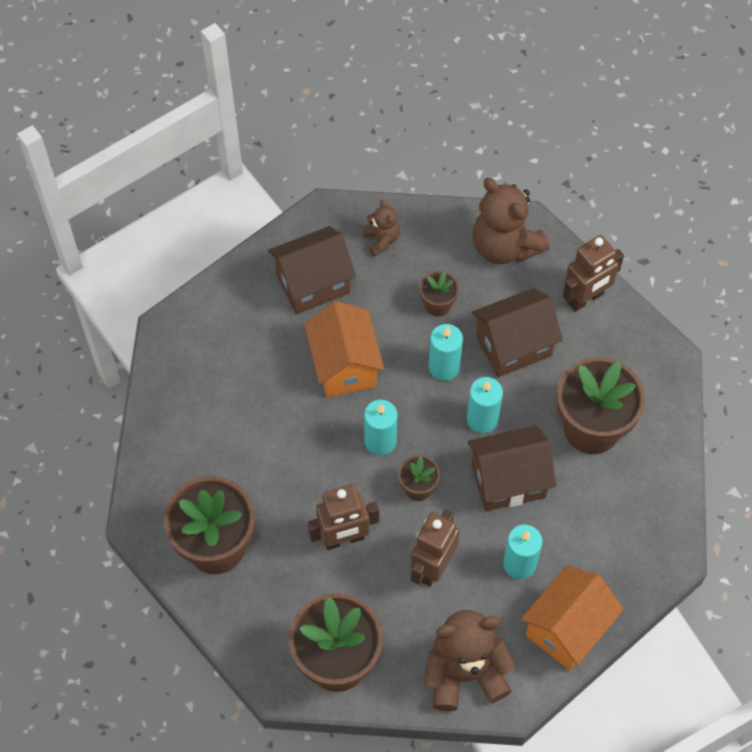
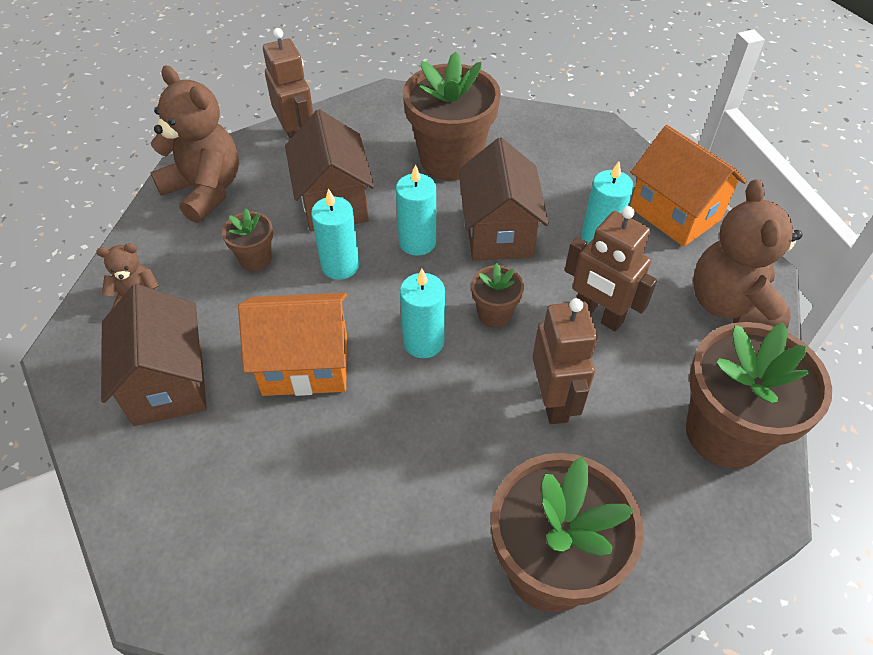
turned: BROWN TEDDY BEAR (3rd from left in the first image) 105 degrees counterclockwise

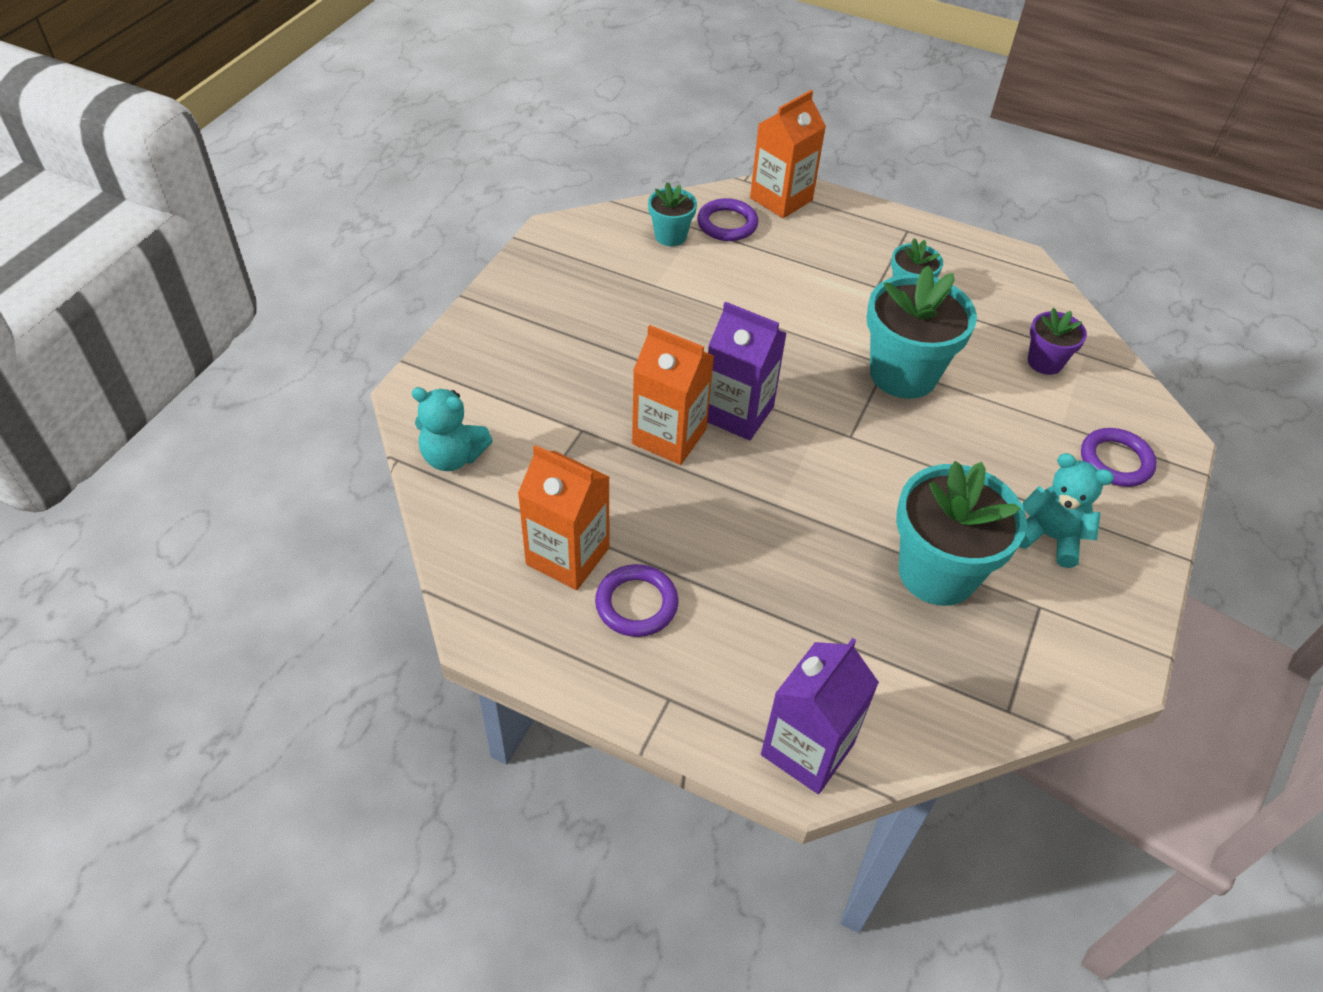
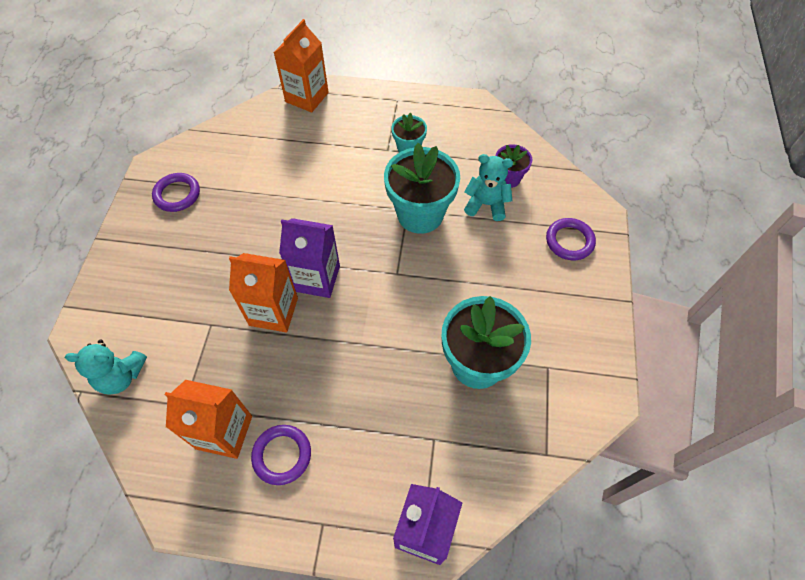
removed: TURQUOISE FLOWER POT (1st from left)
moved: PURPLE RING (2nd from left in the first image) to PURPLE RING (1st from left); TURQUOISE TEDDY BEAR (2nd from left)

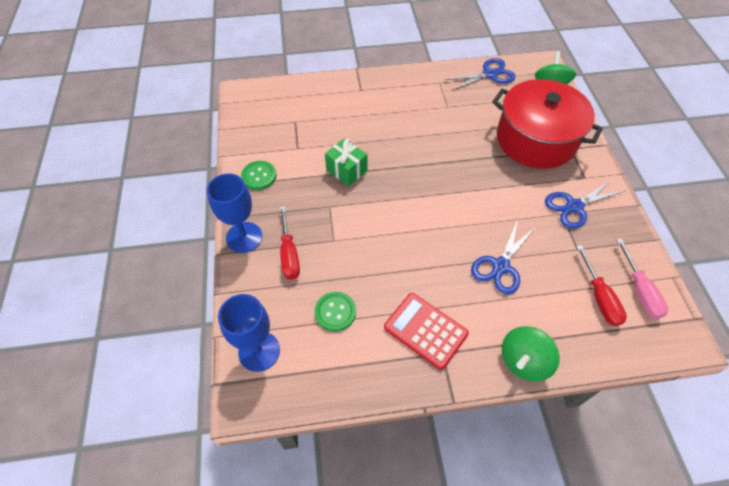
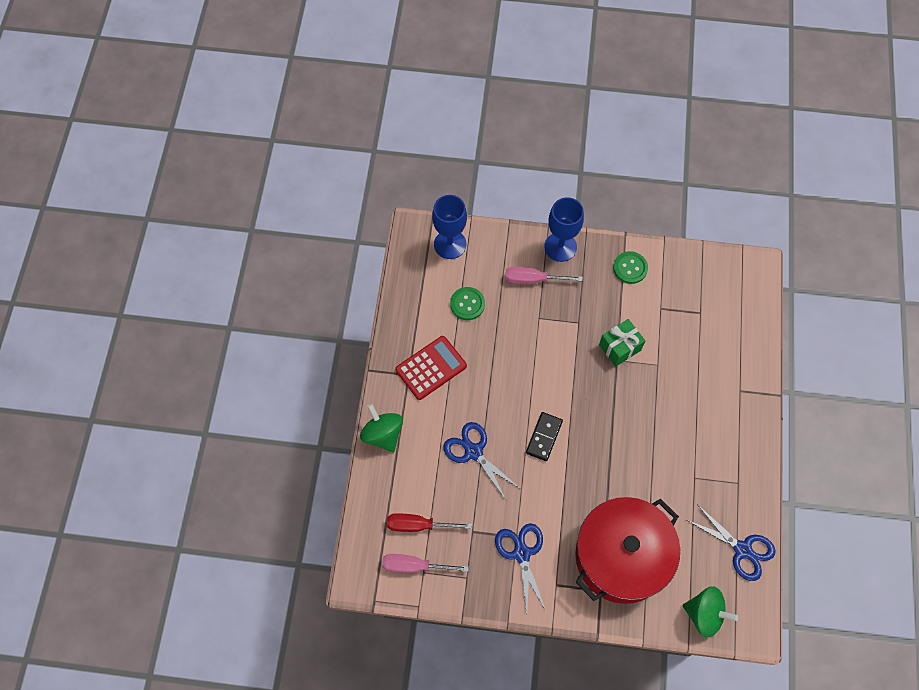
added: BLACK DOMINO
recoloured: RED SCREWDRIVER (1st from left) to PINK SCREWDRIVER (2nd from left)
turned: BLUE SCISSORS (1st from left in the first image) 45 degrees counterclockwise

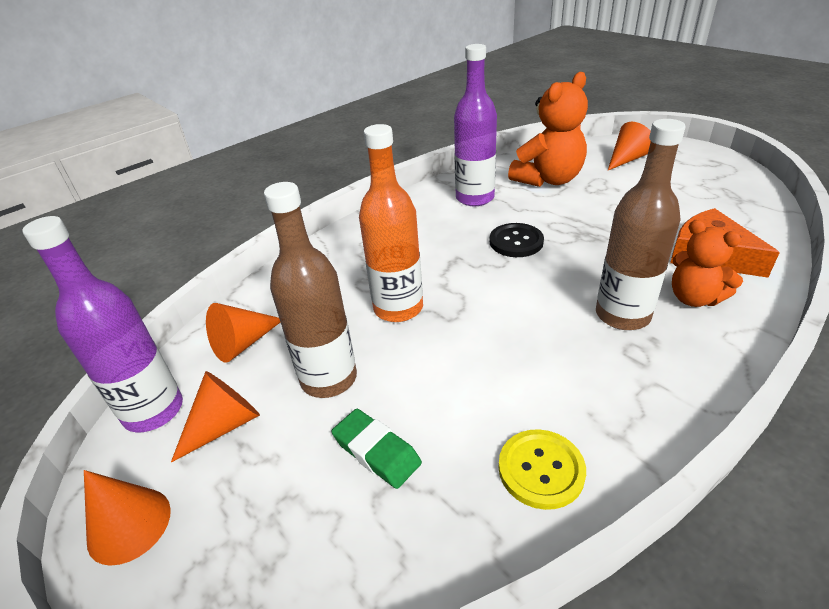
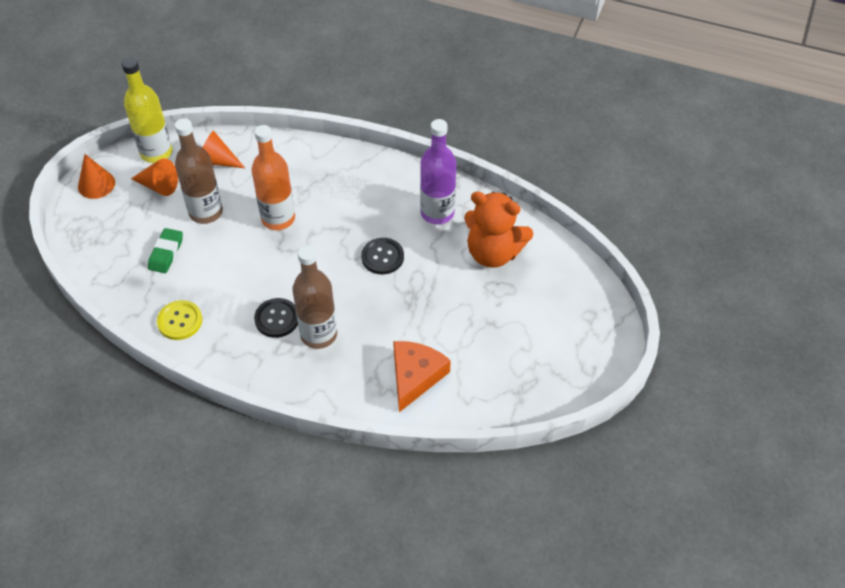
removed: ORANGE CONE (4th from left); ORANGE TEDDY BEAR (2nd from left)
added: BLACK BUTTON (1st from left)
recoloured: PURPLE BOTTLE (1st from left) to YELLOW BOTTLE

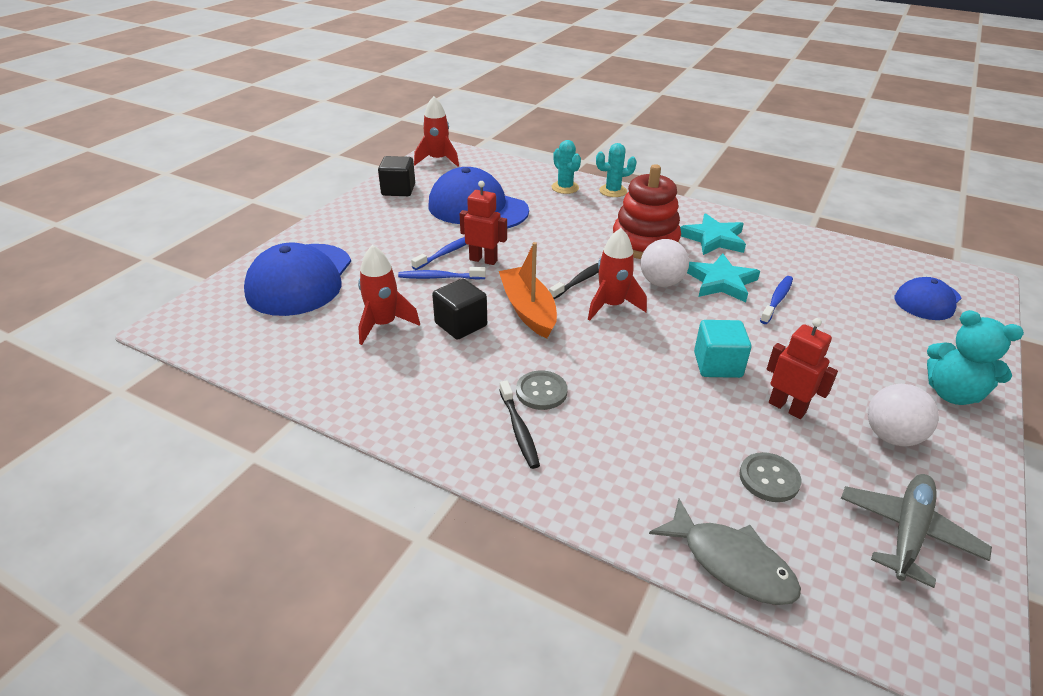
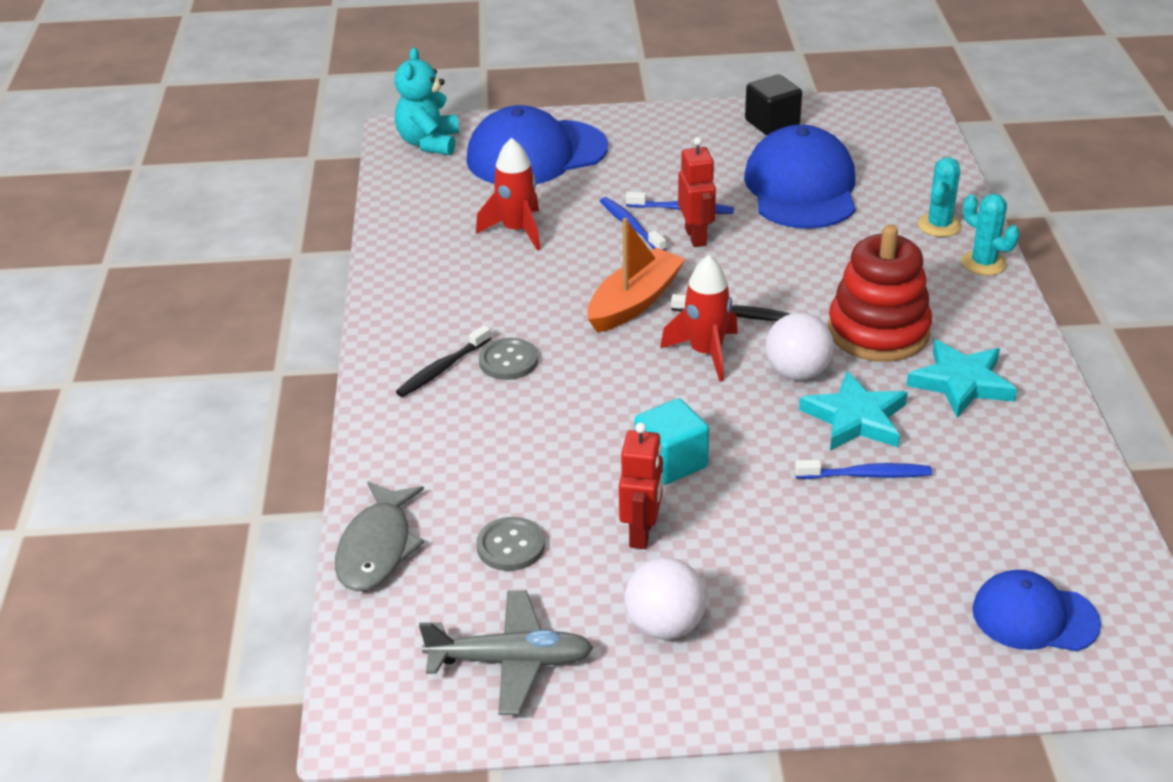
removed: RED ROCKET (2nd from left); BLACK CUBE (2nd from left)
moved: TURQUOISE TEDDY BEAR

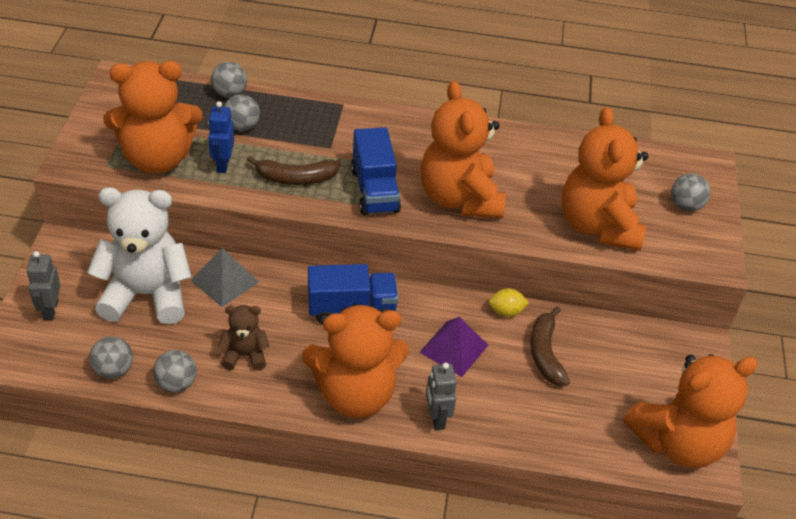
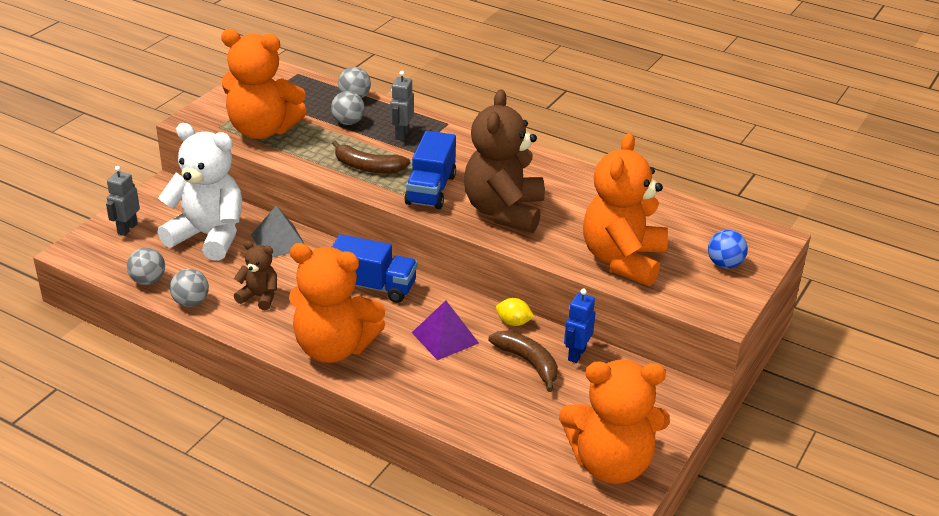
moved: BLUE ROBOT; GREY ROBOT (2nd from left)
recoloured: ORANGE TEDDY BEAR (3rd from left) to BROWN TEDDY BEAR (2nd from left); GREY BALL (5th from left) to BLUE BALL
turned: BROWN BANANA (2nd from left) 120 degrees clockwise

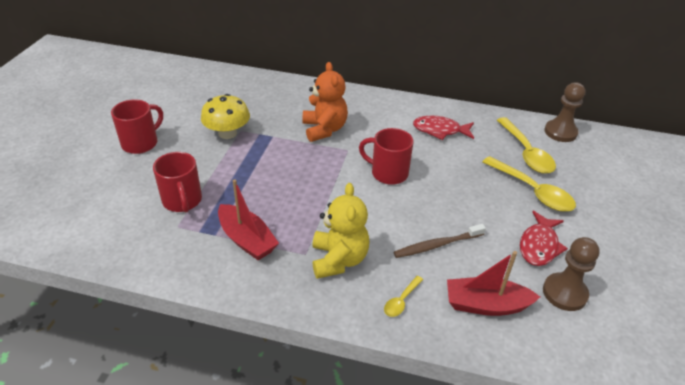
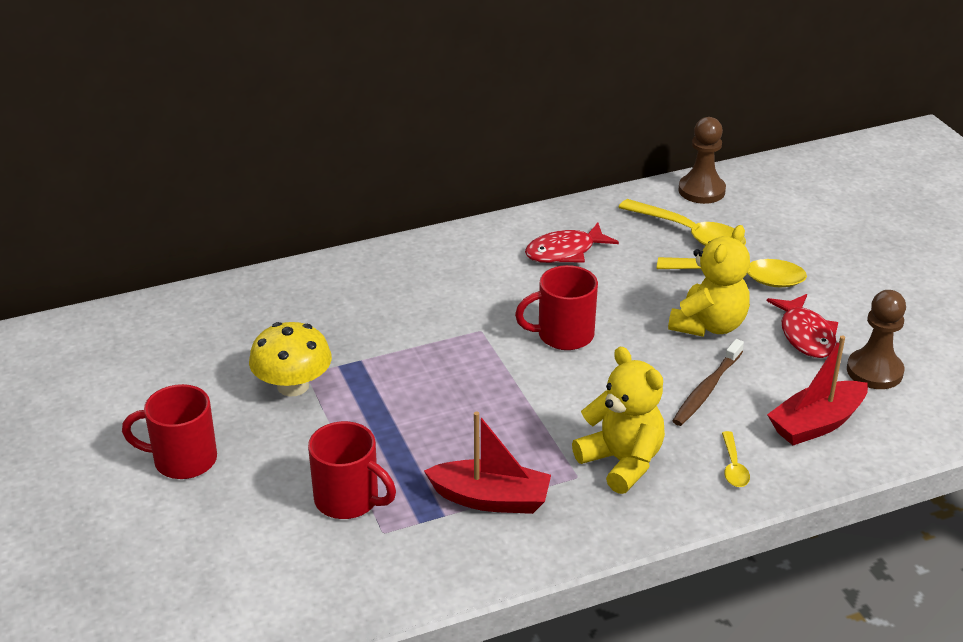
removed: ORANGE TEDDY BEAR
added: YELLOW TEDDY BEAR (2nd from left)
turned: RED MUG (1st from left) 90 degrees counterclockwise

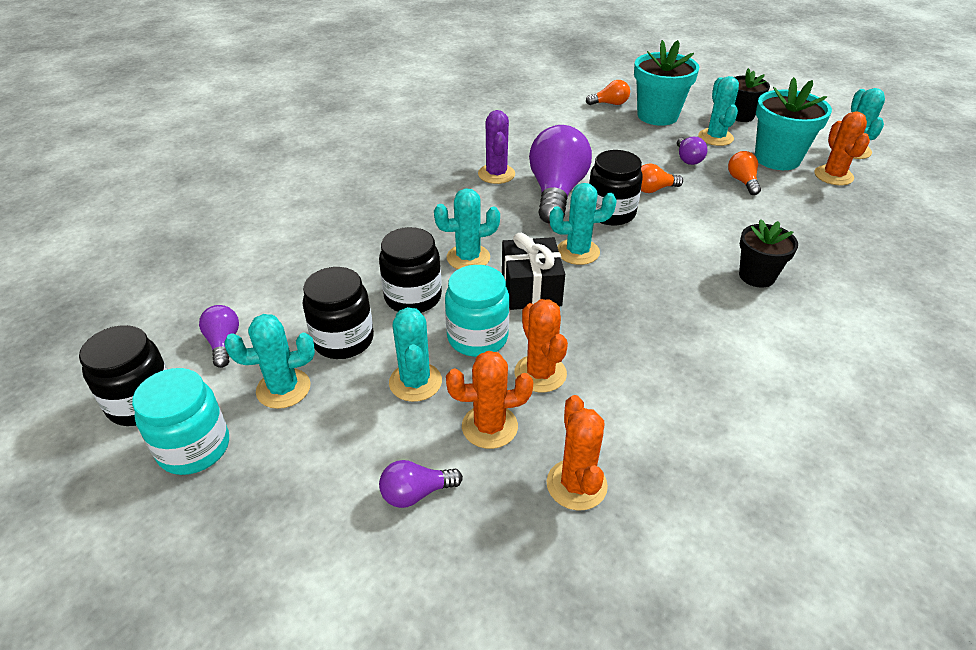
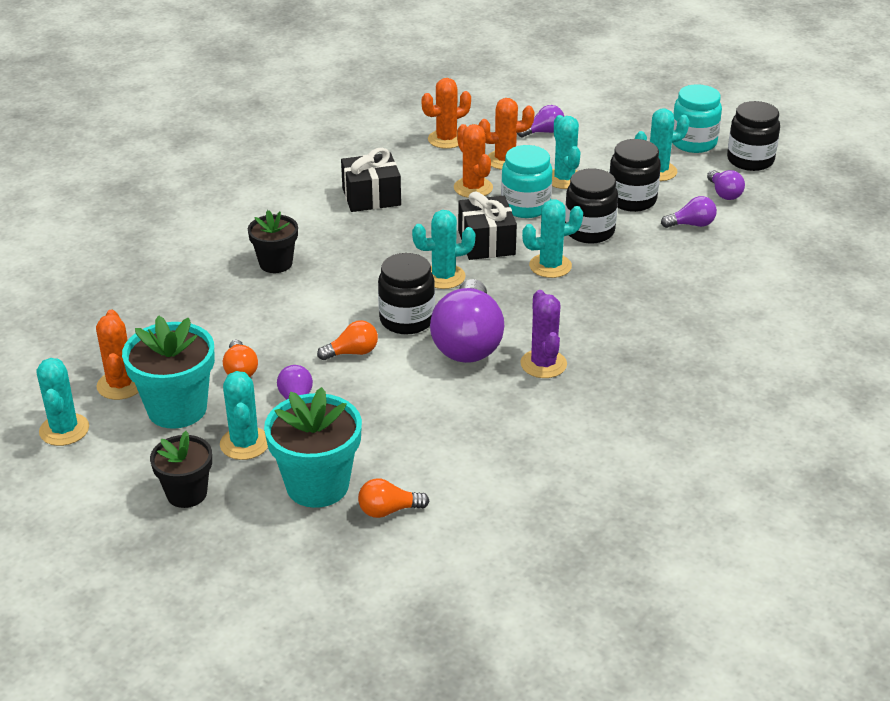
added: BLACK GIFT (1st from left); PURPLE LIGHT BULB (4th from left)
turned: ORANGE CACTUS (3rd from left in the first image) 75 degrees clockwise

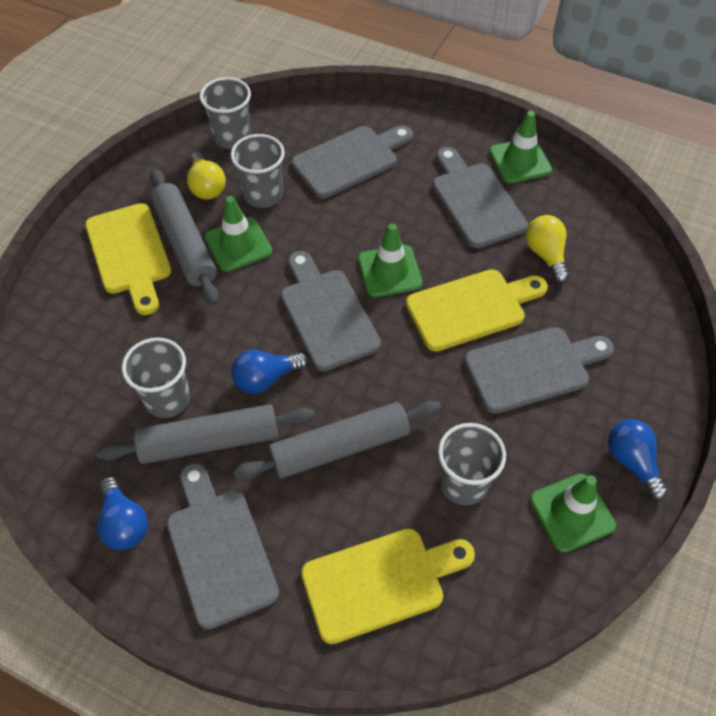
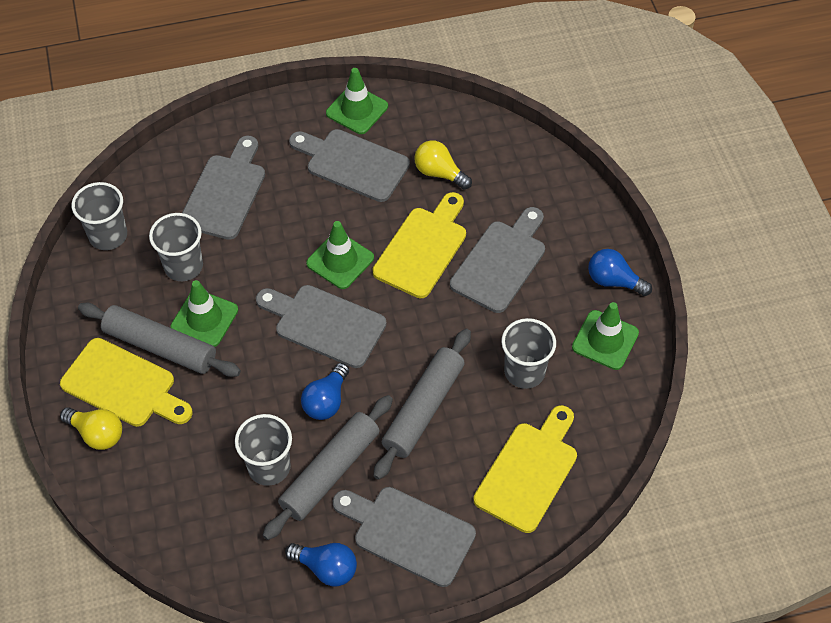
moved: YELLOW LIGHT BULB (1st from left)

